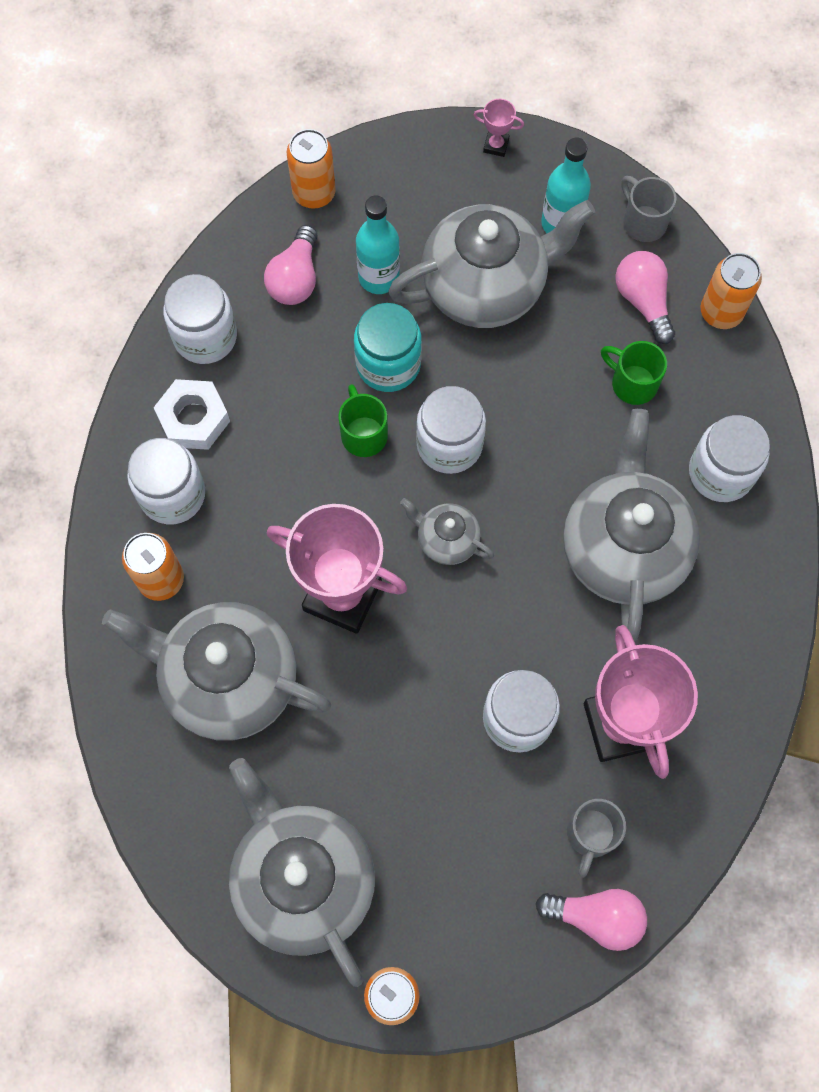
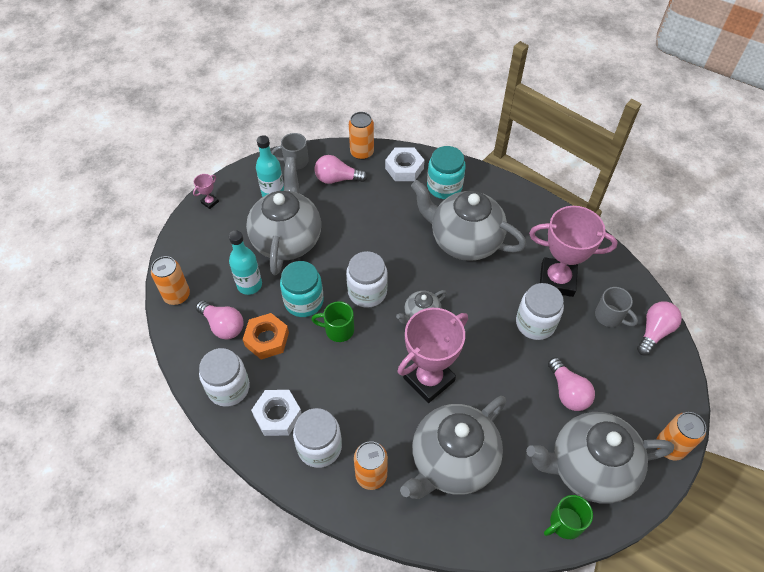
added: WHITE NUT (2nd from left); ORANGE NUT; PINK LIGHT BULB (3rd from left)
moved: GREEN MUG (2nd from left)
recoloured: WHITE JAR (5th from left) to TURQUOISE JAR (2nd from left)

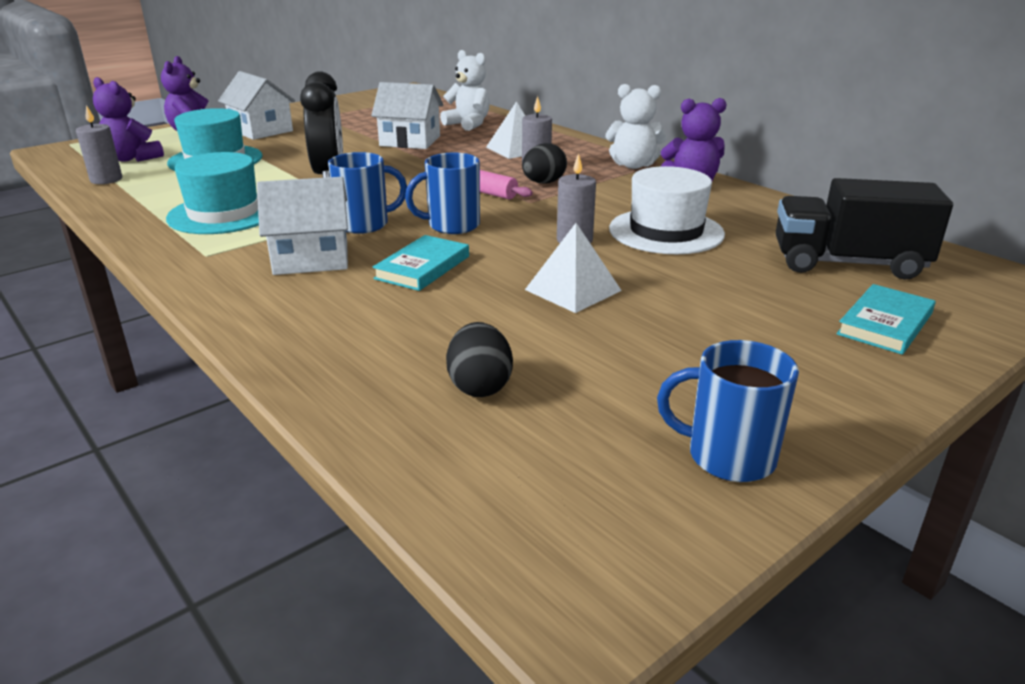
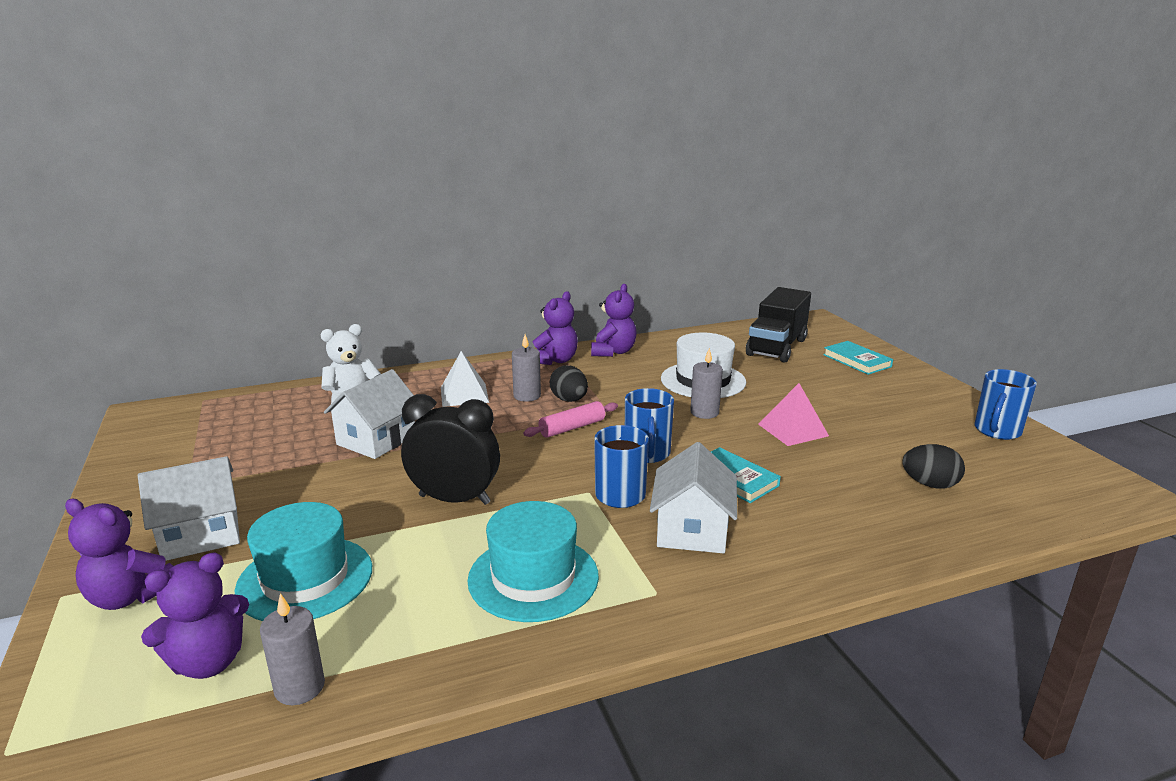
recoloured: WHITE TEDDY BEAR (2nd from left) to PURPLE TEDDY BEAR (3rd from left); WHITE PYRAMID (2nd from left) to PINK PYRAMID

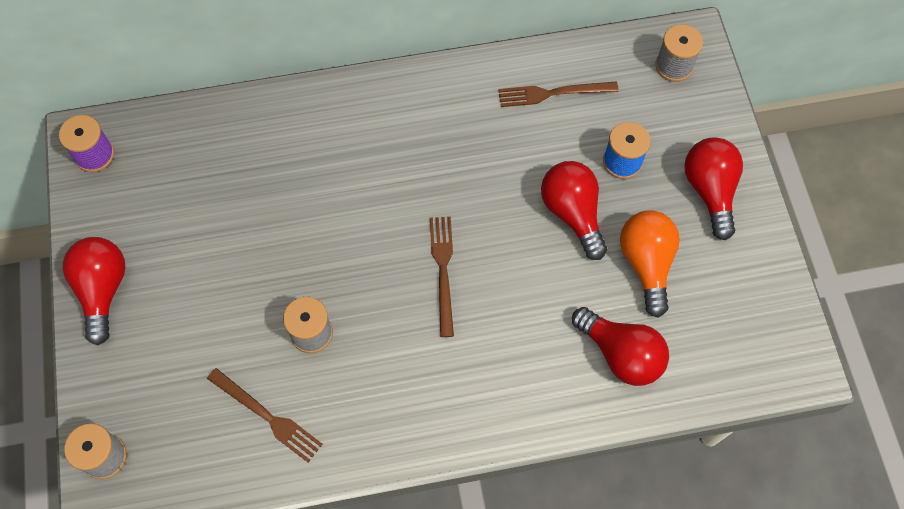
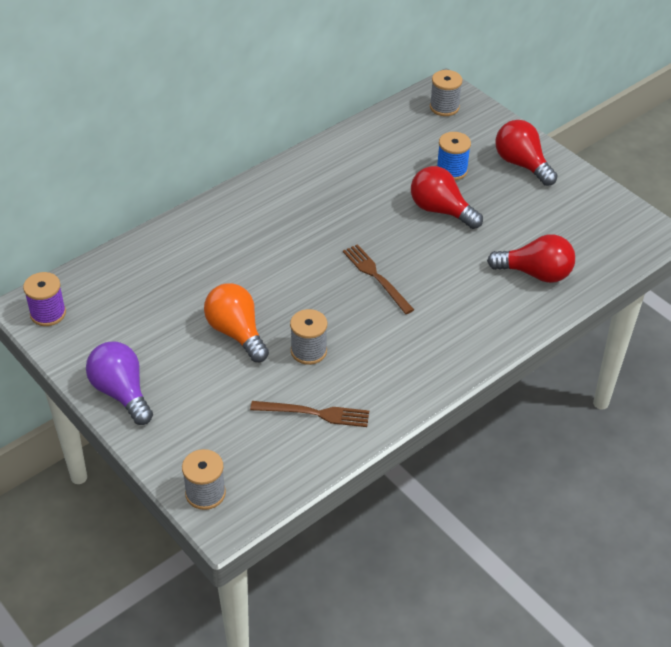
removed: BROWN FORK (3rd from left)
moved: ORANGE LIGHT BULB
recoloured: RED LIGHT BULB (1st from left) to PURPLE LIGHT BULB

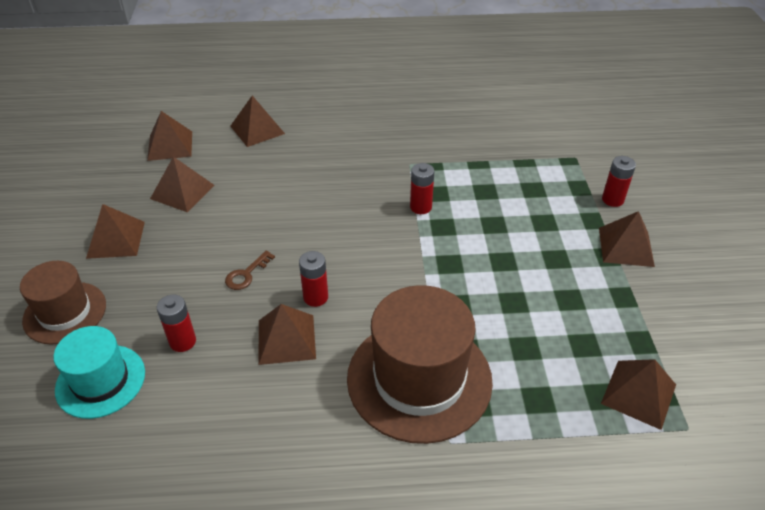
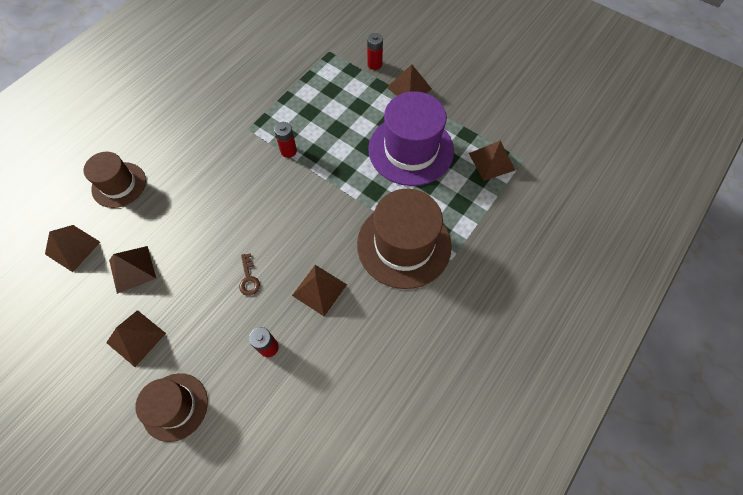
removed: RED BATTERY (2nd from left); TURQUOISE HAT
added: PURPLE HAT
replaced: BROWN PYRAMID (4th from left) to BROWN HAT (1st from left)

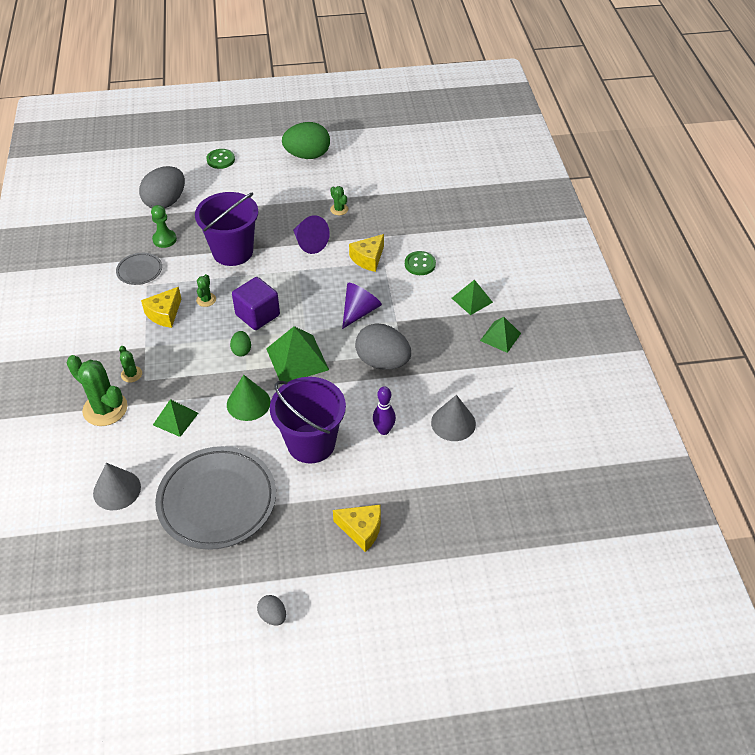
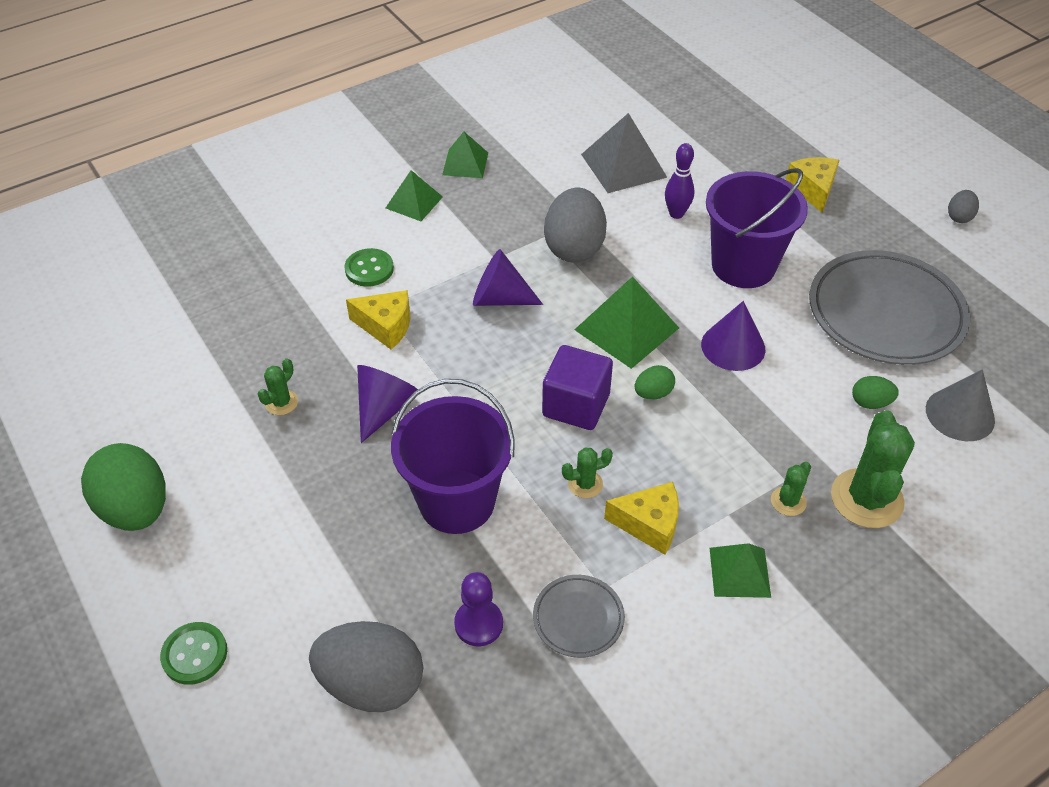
added: GREEN EGG (3rd from left)
moved: GREEN PYRAMID (1st from left in the first image) to GREEN PYRAMID (4th from left)
replaced: GREY CONE (2nd from left) to GREY PYRAMID
recoloured: GREEN PAWN to PURPLE PAWN; GREEN CONE to PURPLE CONE (3rd from left)

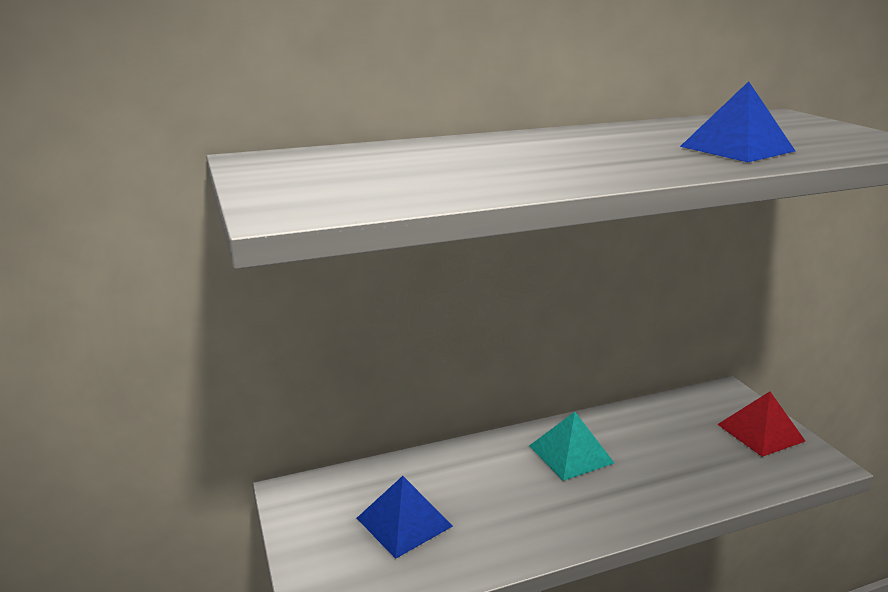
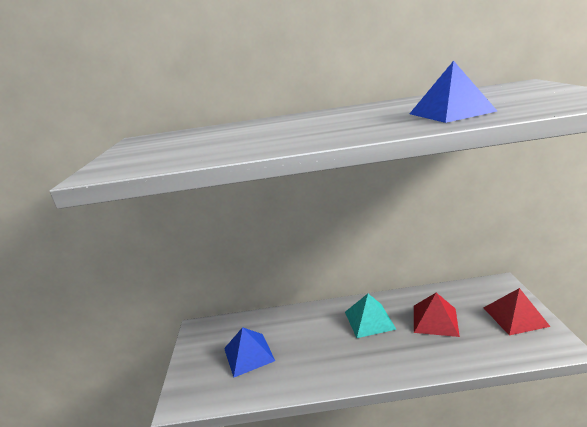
added: RED PYRAMID (1st from left)

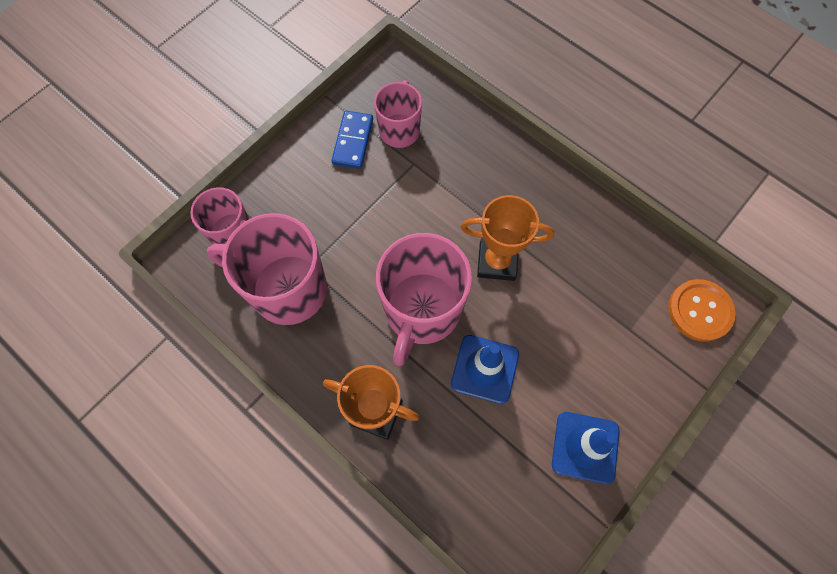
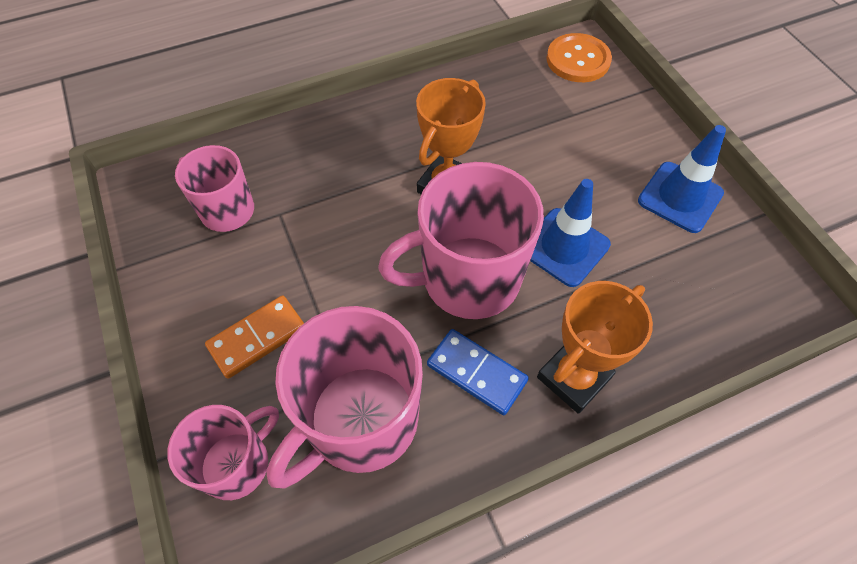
added: ORANGE DOMINO
moved: BLUE DOMINO
turned: PINK MUG (4th from left) 120 degrees clockwise

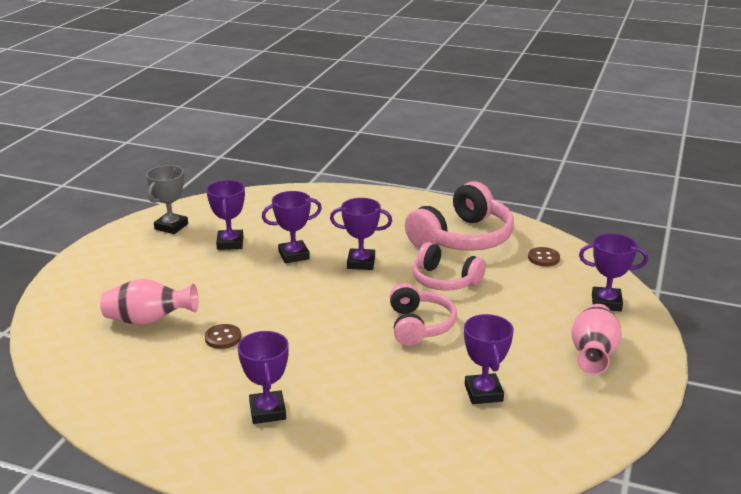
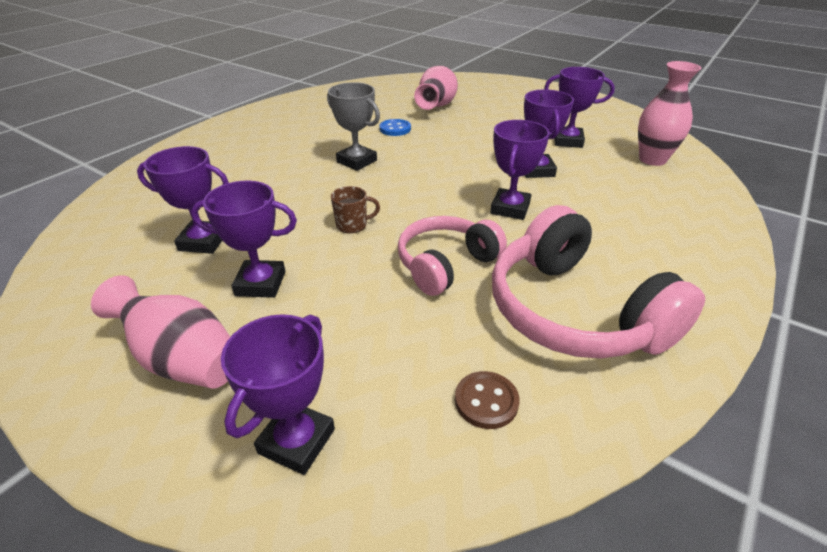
added: PINK VASE (3rd from left)
moved: GREY TROPHY; PURPLE TROPHY (2nd from left)
replaced: PINK HEADPHONES (1st from left) to BROWN MUG
recoloured: BROWN BUTTON (1st from left) to BLUE BUTTON

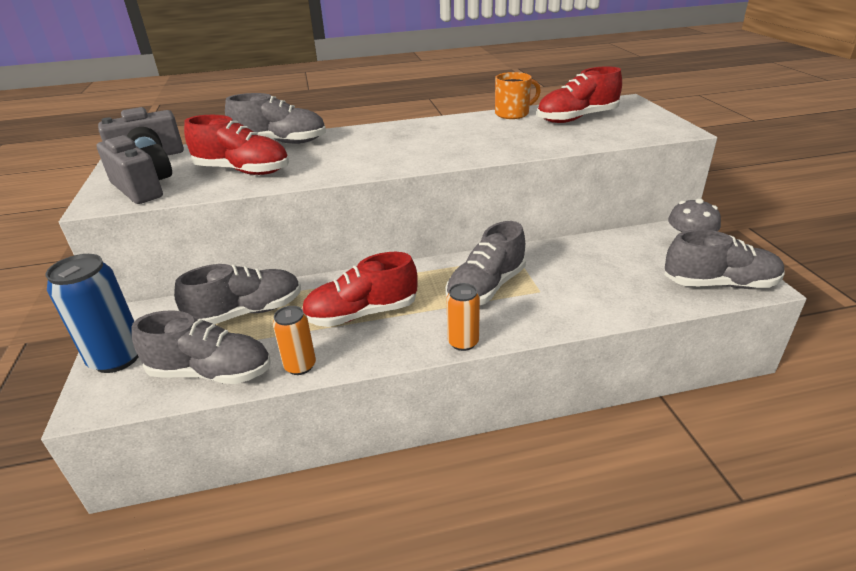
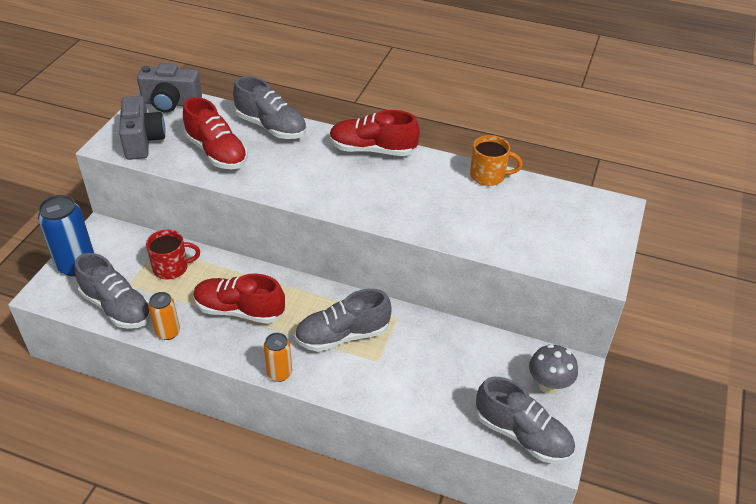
moved: RED SHOE (3rd from left)
replaced: GREY SHOE (2nd from left) to RED MUG

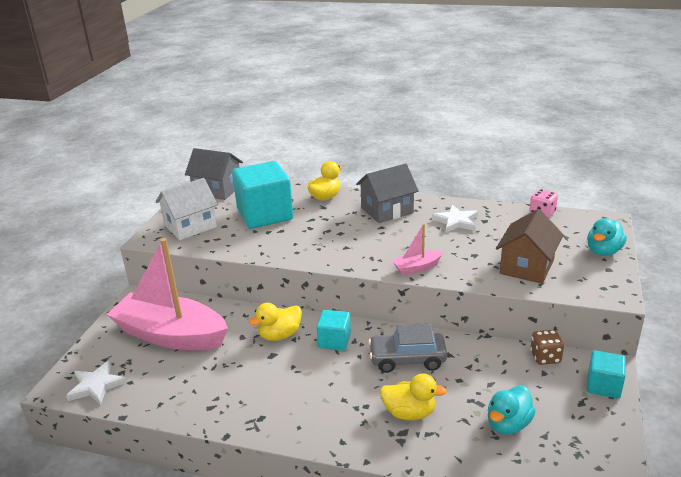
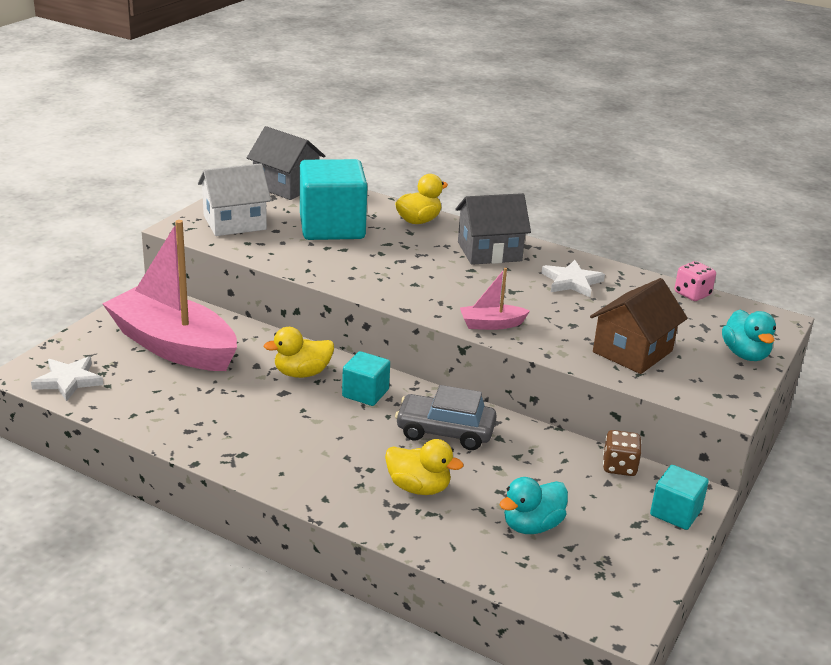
turned: TURQUOISE DUCK (2nd from left) 60 degrees counterclockwise

